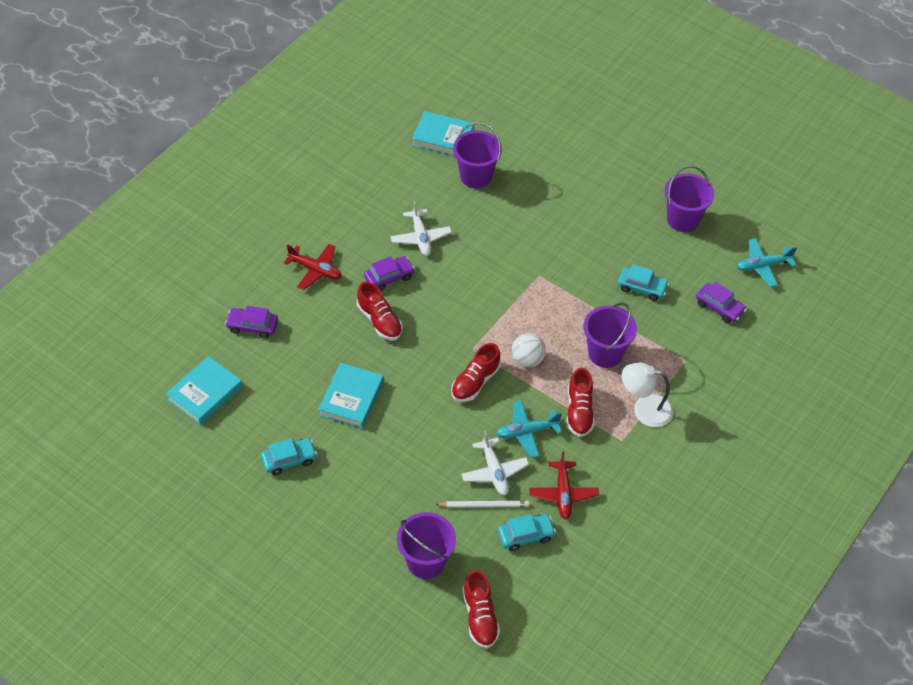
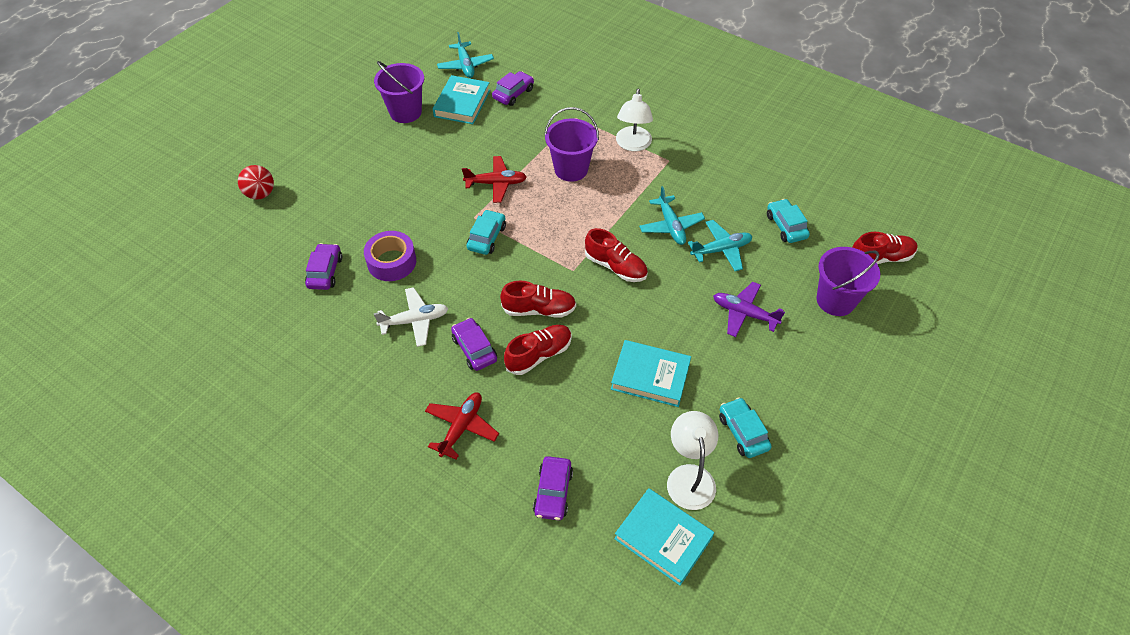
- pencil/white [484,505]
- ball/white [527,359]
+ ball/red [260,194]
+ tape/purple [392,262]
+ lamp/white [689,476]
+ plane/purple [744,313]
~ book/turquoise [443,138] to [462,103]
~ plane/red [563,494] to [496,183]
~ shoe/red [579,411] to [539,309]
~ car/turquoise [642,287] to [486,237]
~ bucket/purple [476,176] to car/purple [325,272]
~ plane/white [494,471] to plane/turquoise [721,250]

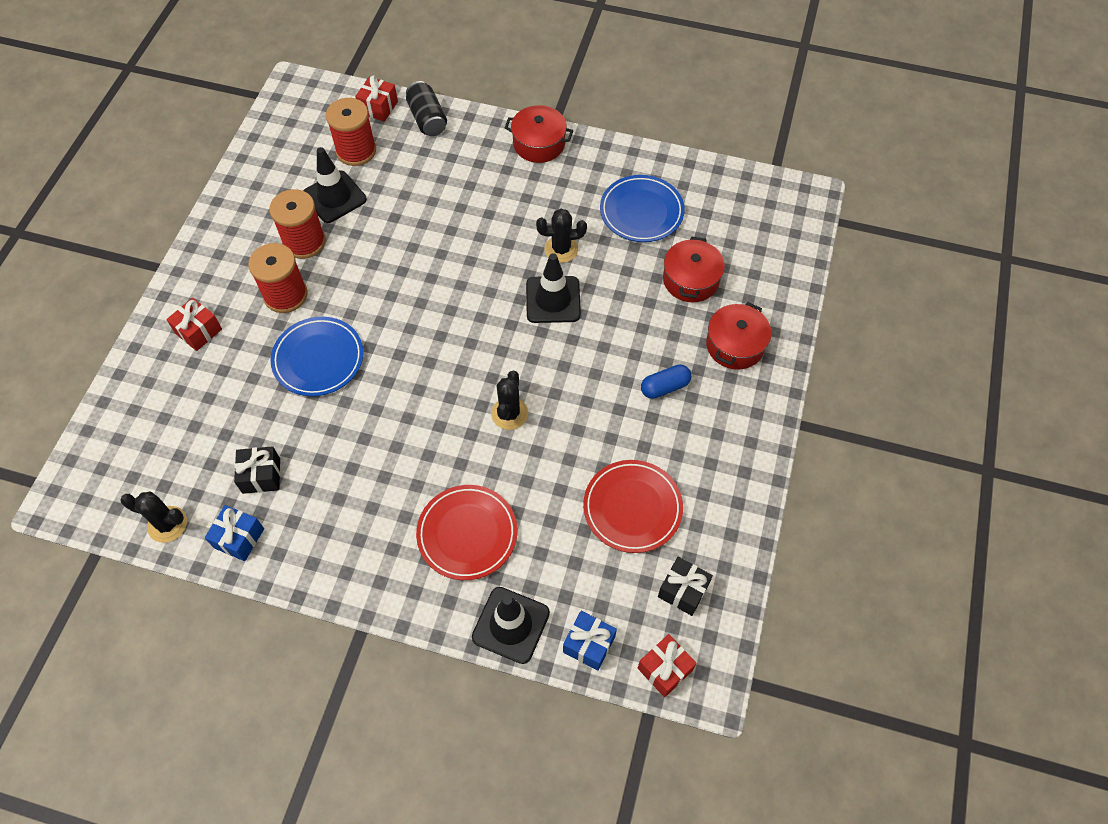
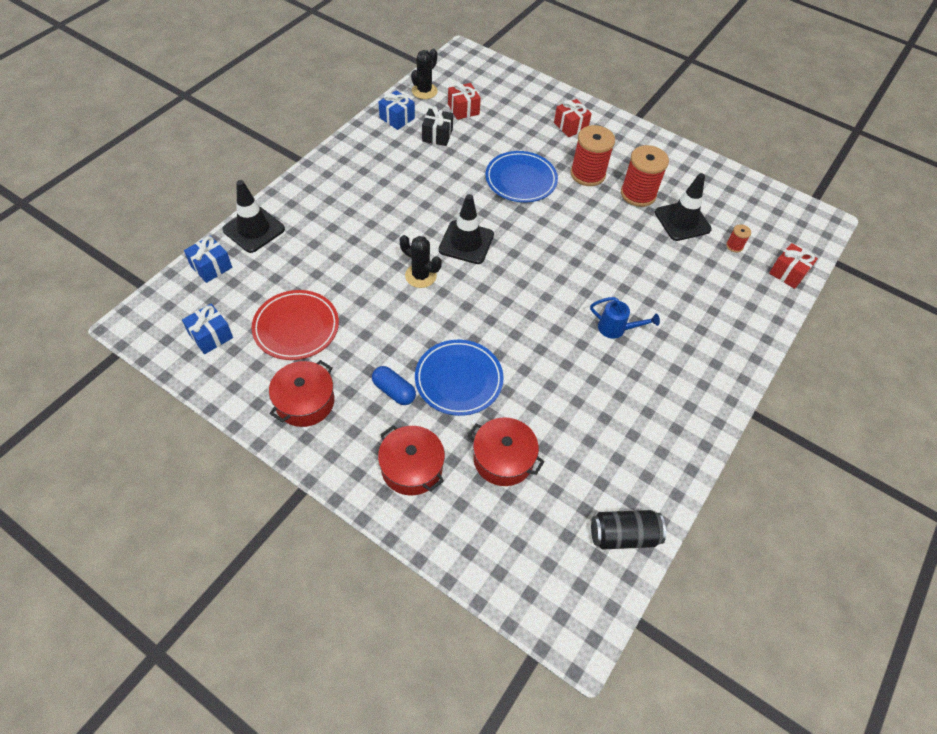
- plate/red [467,534]
- cactus/black [561,249]
+ watering can/blue [616,329]
~ can/black [427,119] to [623,535]
~ pot/red [539,144] to [305,402]
~ traffic cone/black [553,300] to [466,242]
~ plate/blue [641,212] to [458,380]
~ gift/red [665,669] to [463,109]
~ gift/black [683,590] to gift/blue [211,336]
~ capsule/blue [665,387] = [394,391] 45 degrees counterclockwise
~ spool/red [356,151] = [734,246] x0.46

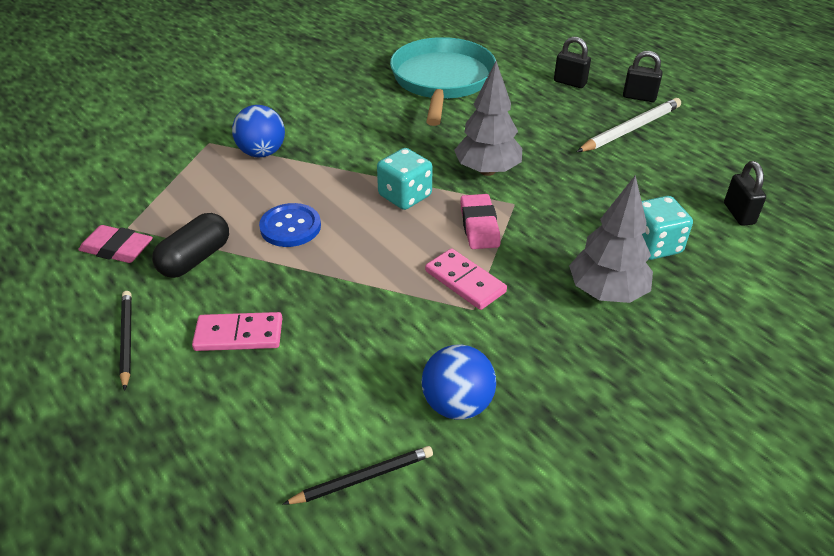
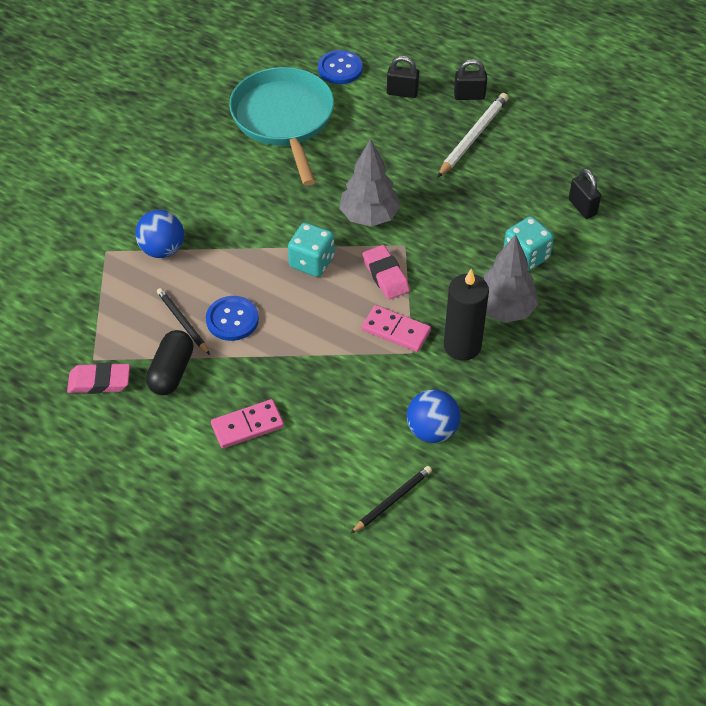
+ button/blue [340,69]
+ candle/black [462,346]
~ pencil/black [127,339] to [183,322]

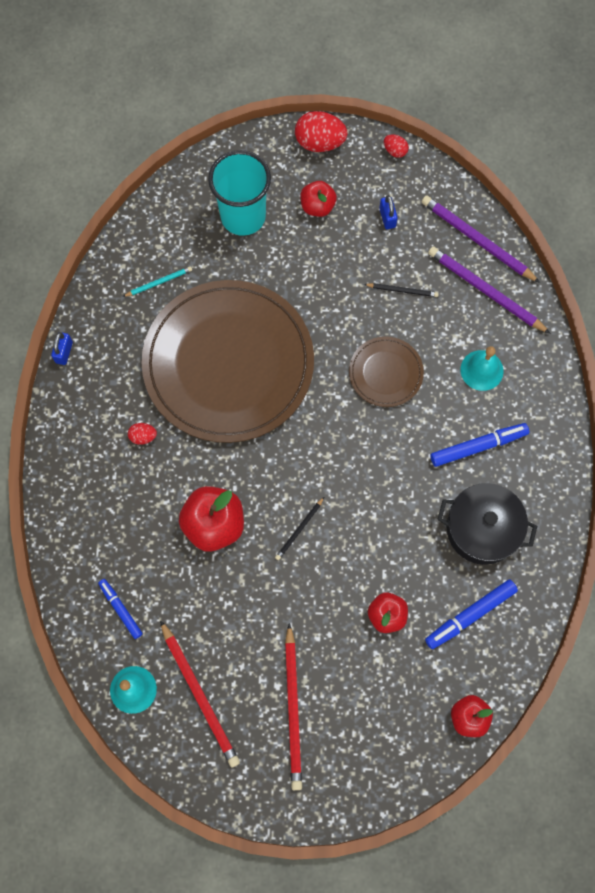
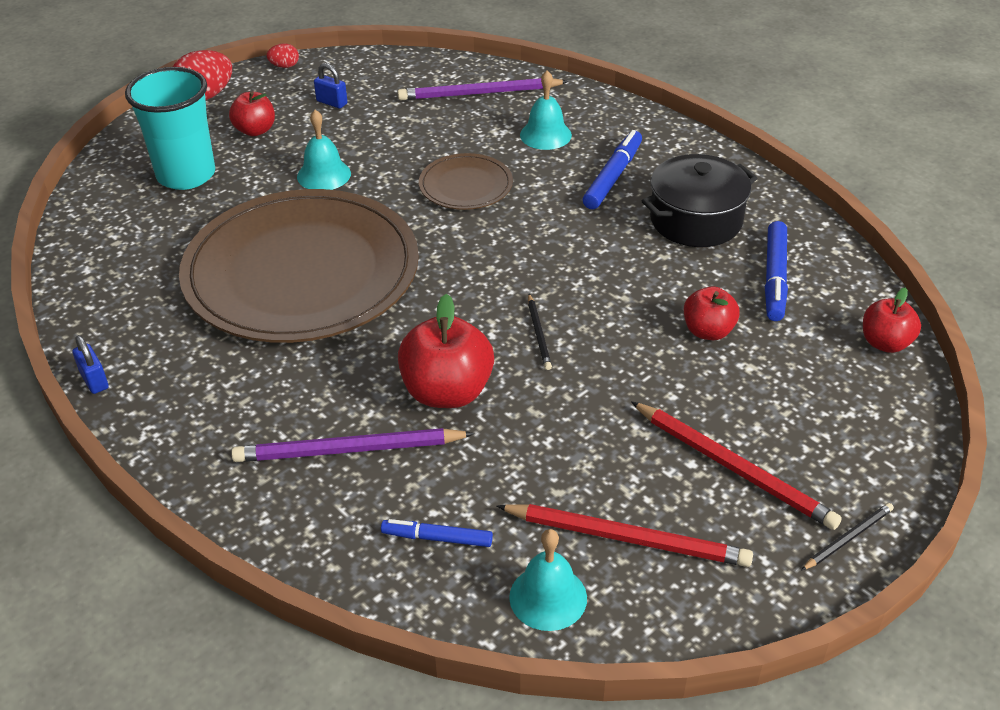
- pencil/turquoise [159,282]
- egg/red [143,436]
+ bell/turquoise [324,175]
~ pencil/black [402,290] to [848,538]
~ pencil/purple [477,240] to [349,450]

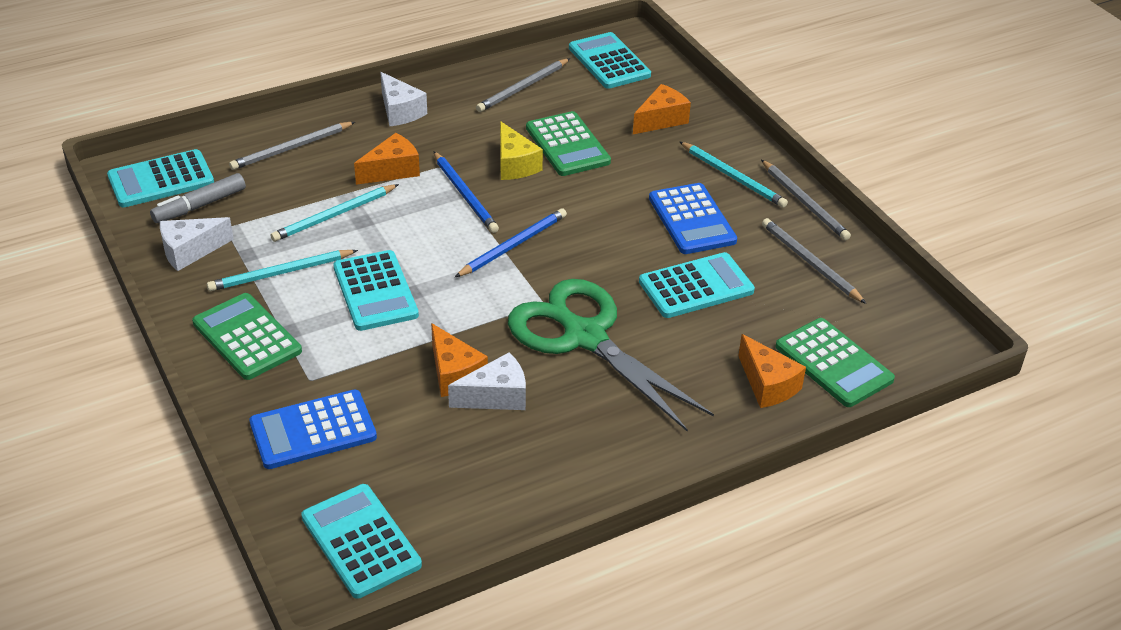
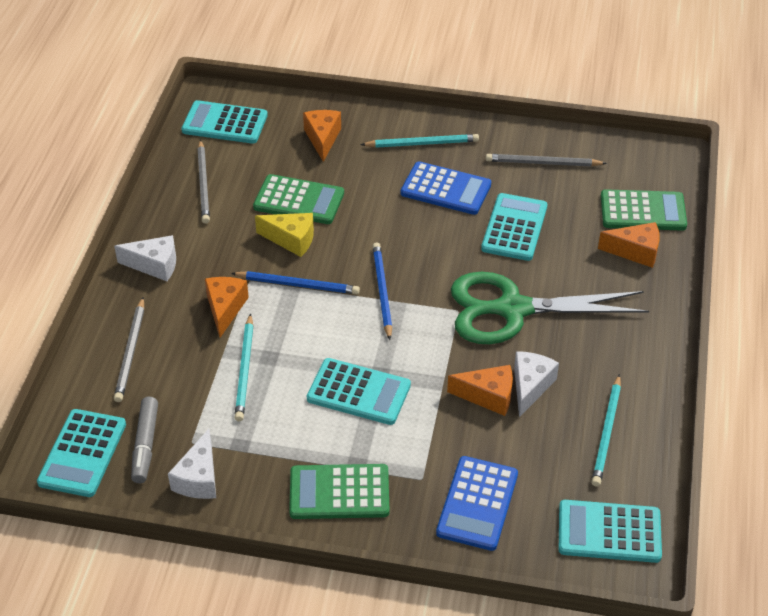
- pencil/grey [804,203]
~ pencil/turquoise [280,273] to [607,433]

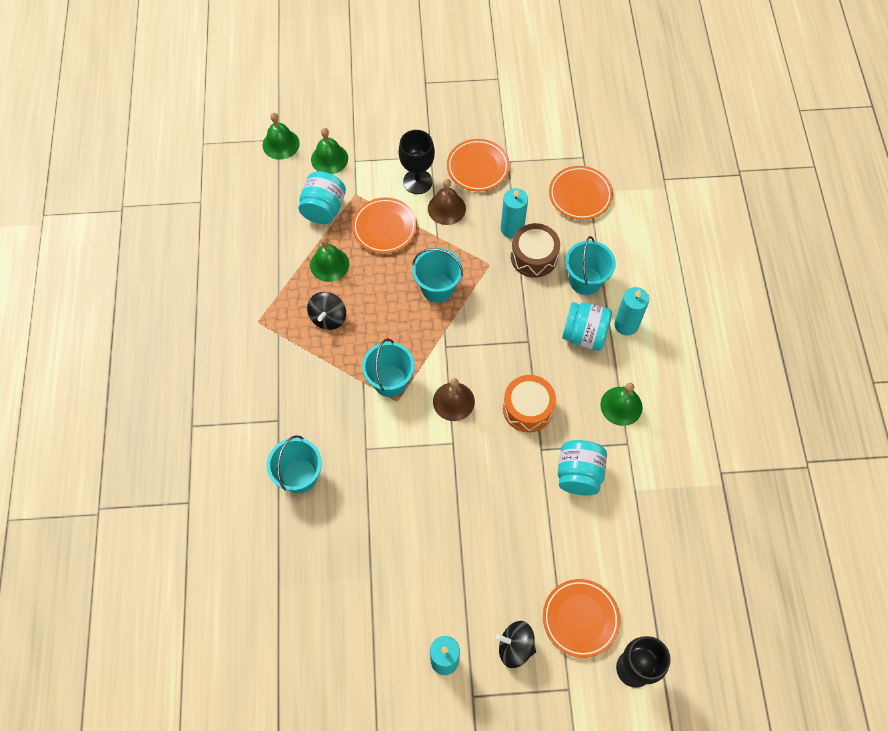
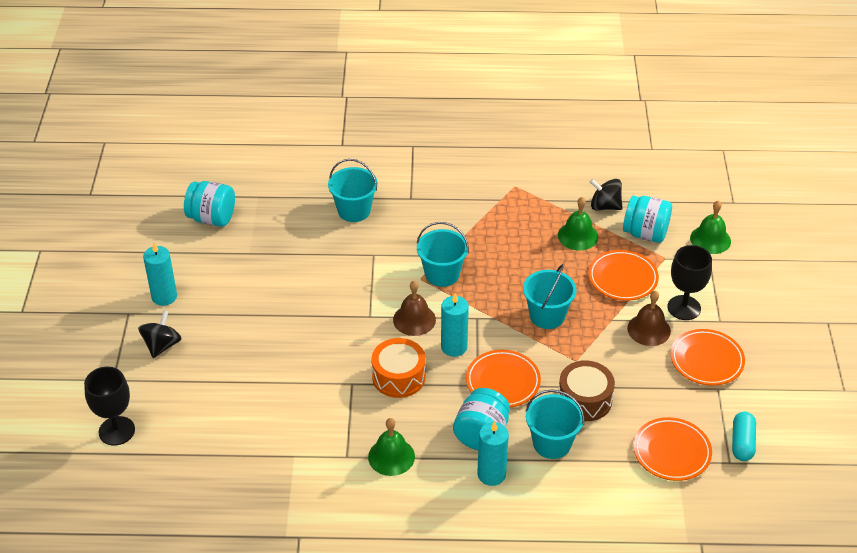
- bell/green [281,144]
+ capsule/turquoise [742,443]
~ spinning top/black [328,318] to [605,206]
~ candle/turquoise [512,229] to [454,347]
~ plate/orange [580,618] to [503,382]
~ jar/turquoise [578,474] to [212,218]

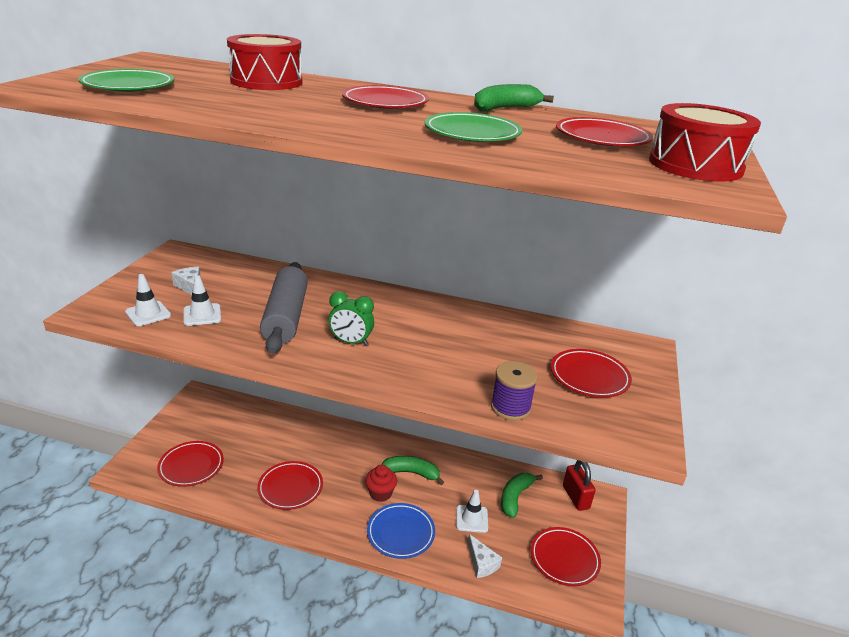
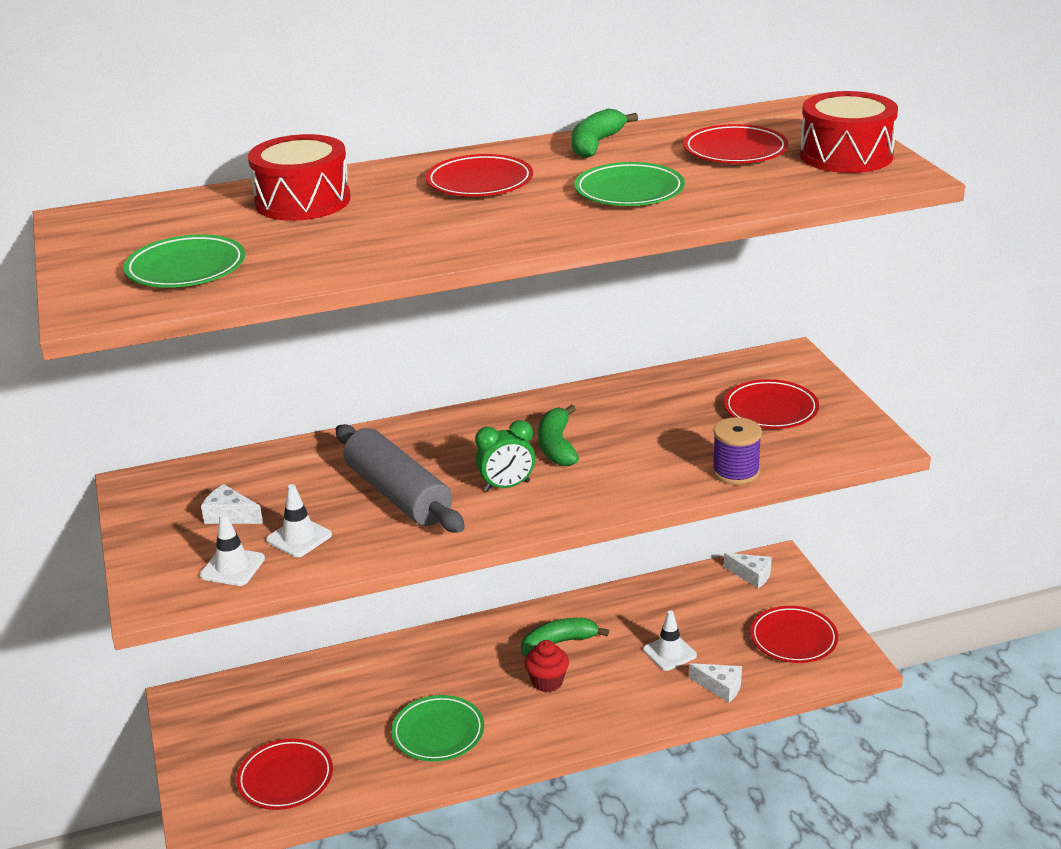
- plate/blue [400,533]
~ banana/green [515,497] to [557,446]
~ padlock/red [575,497] to cheese/white [751,575]
~ plate/red [290,488] to plate/green [438,733]

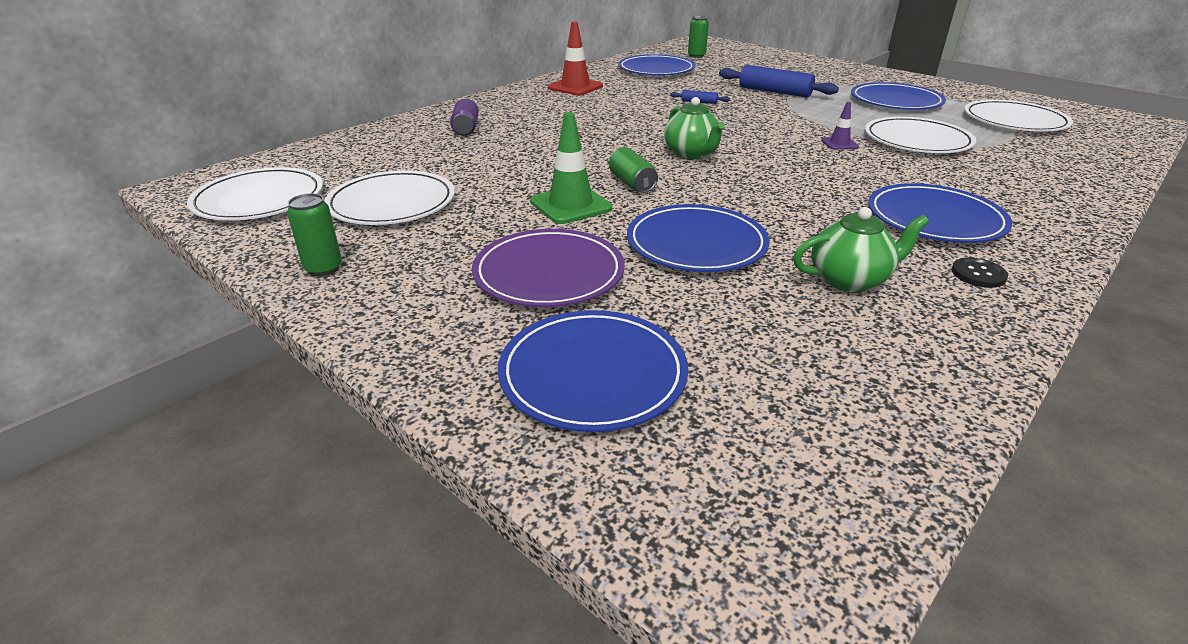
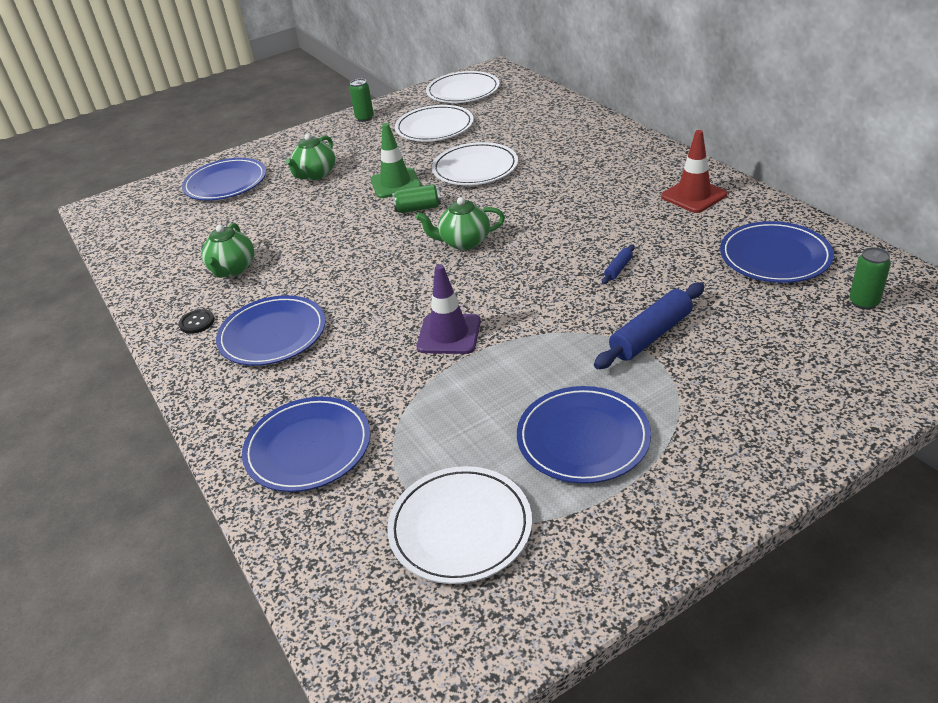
- can/purple [466,128]
~ plate/blue [696,244] to [308,447]
~ plate/white [917,140] to [475,168]
~ plate/purple [549,273] to teapot/green [315,175]
~ traffic cone/purple [839,144] = [449,334] x1.83

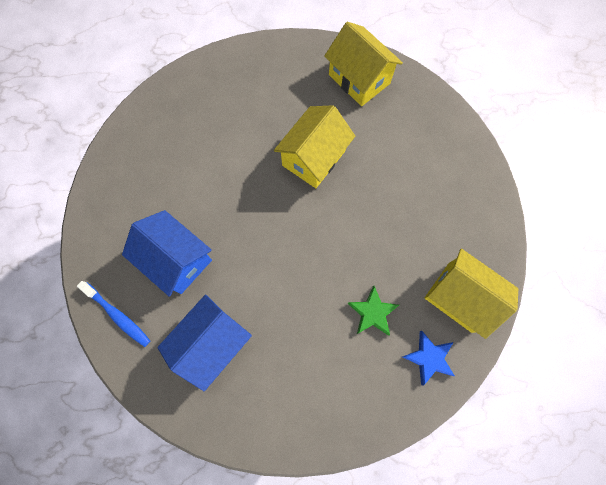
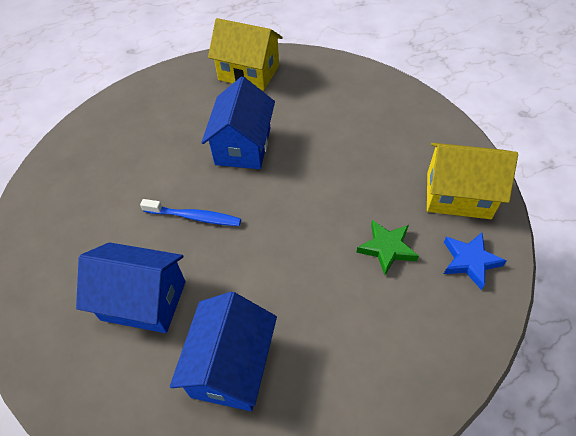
~ toothbrush/blue [117,315] to [194,217]
~ house/yellow [314,158] to house/blue [243,146]

